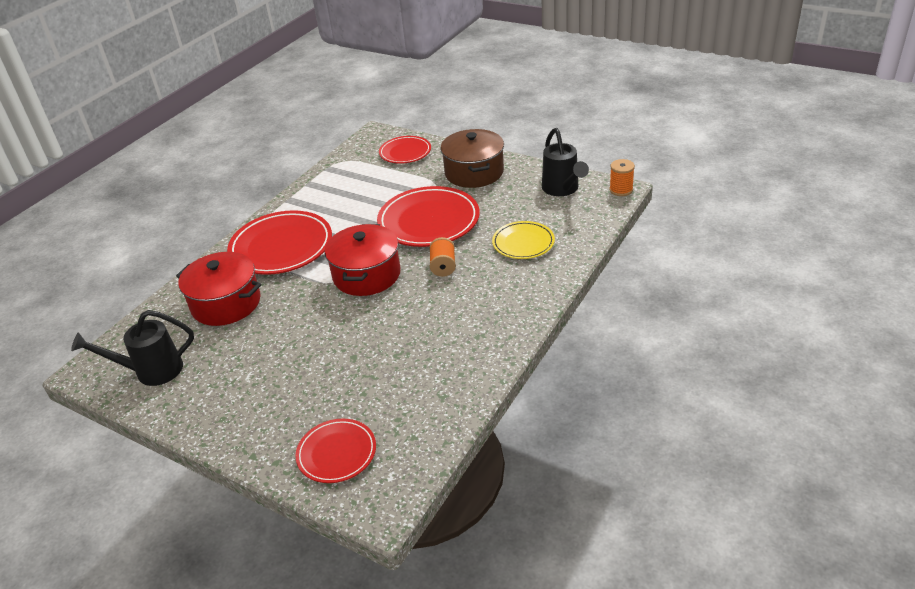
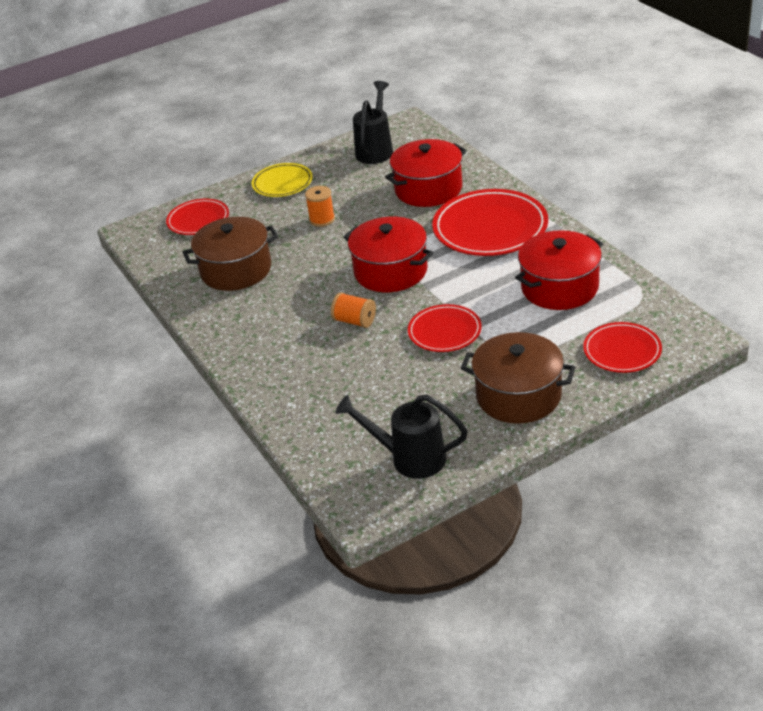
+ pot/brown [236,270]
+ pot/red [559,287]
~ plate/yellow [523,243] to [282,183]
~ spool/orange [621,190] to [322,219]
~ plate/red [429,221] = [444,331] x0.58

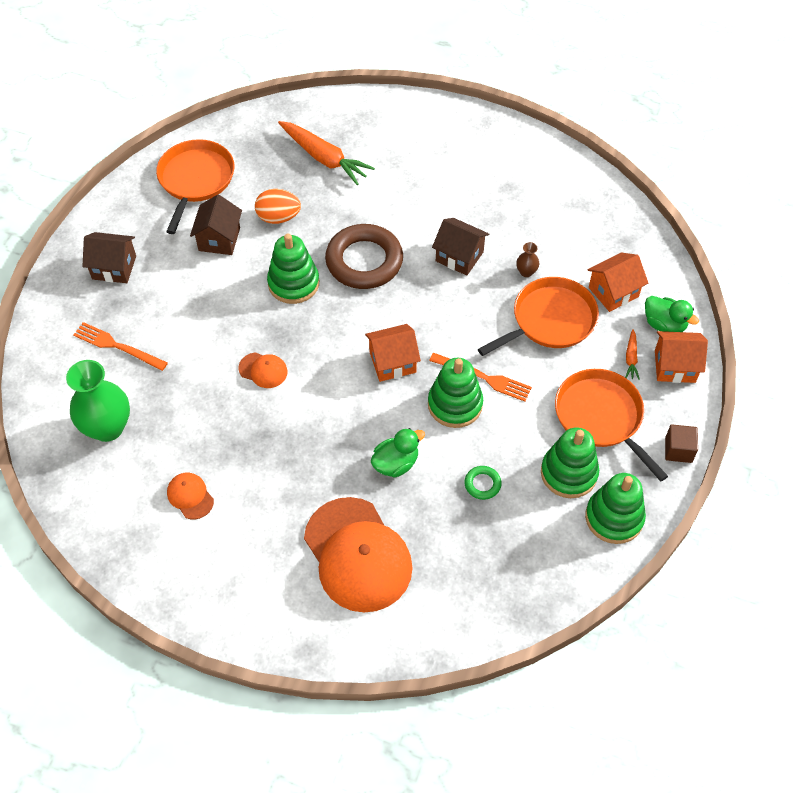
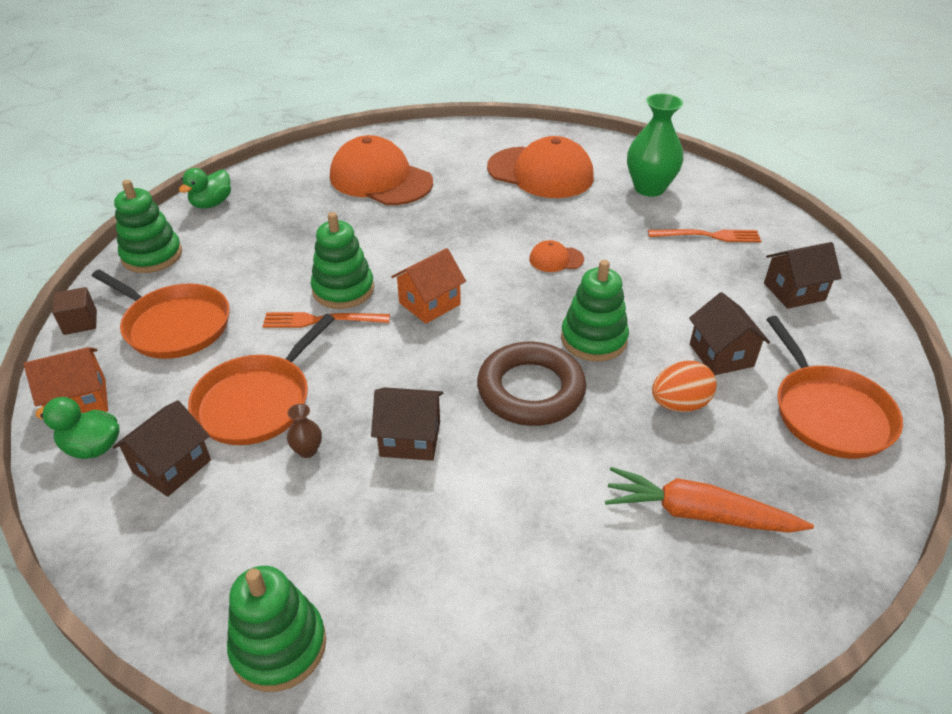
- ring/green [482,484]
- carrot/orange [631,358]
~ duck/green [396,463] to [212,203]
~ stacking toy/green [569,473] to [279,646]
~ house/orange [613,292] to house/brown [172,466]
~ cap/orange [190,496] = [540,173] x2.30

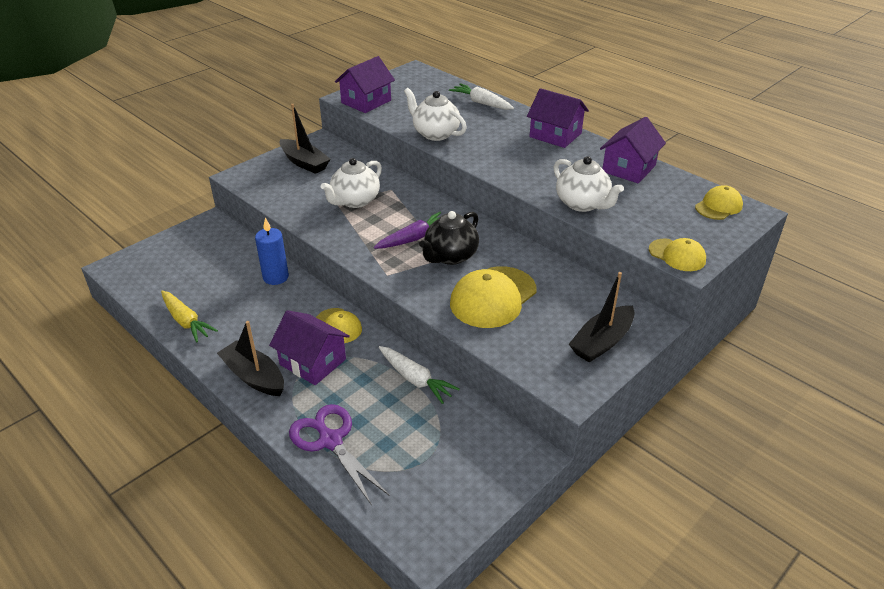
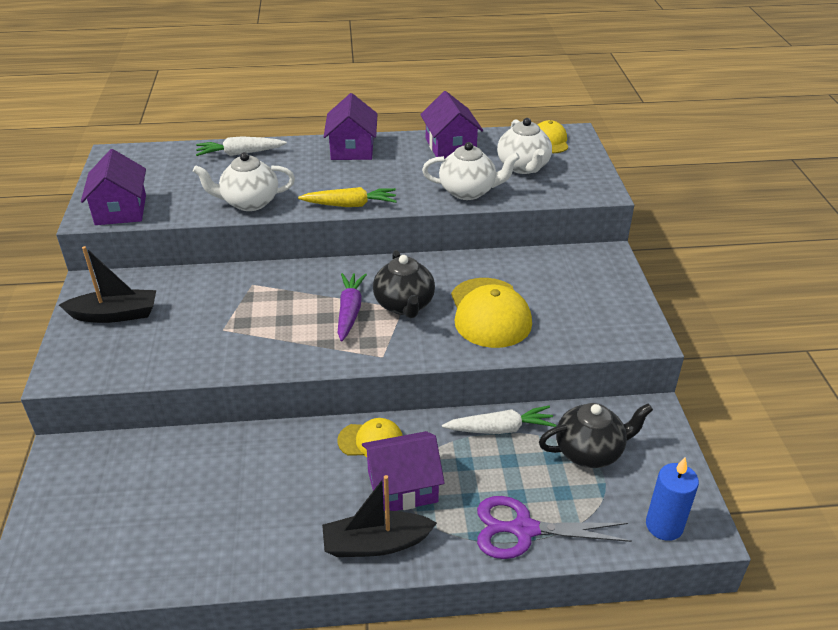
- boat/black [602,342]
- cap/yellow [677,255]
+ teapot/black [590,451]
~ carrot/yellow [186,321] to [350,205]
~ candle/blue [275,277] to [664,526]
~ teapot/white [355,201] to [523,167]
~ house/purple [555,135] = [352,149] 75 degrees counterclockwise

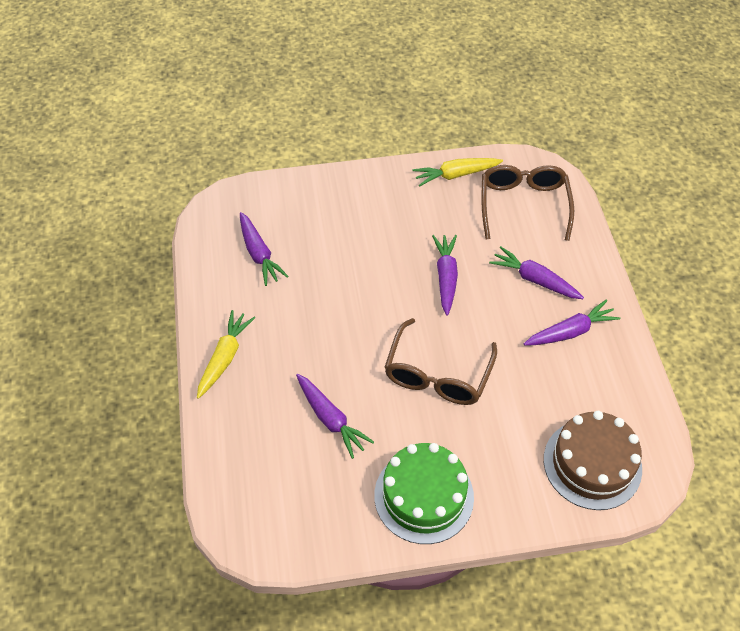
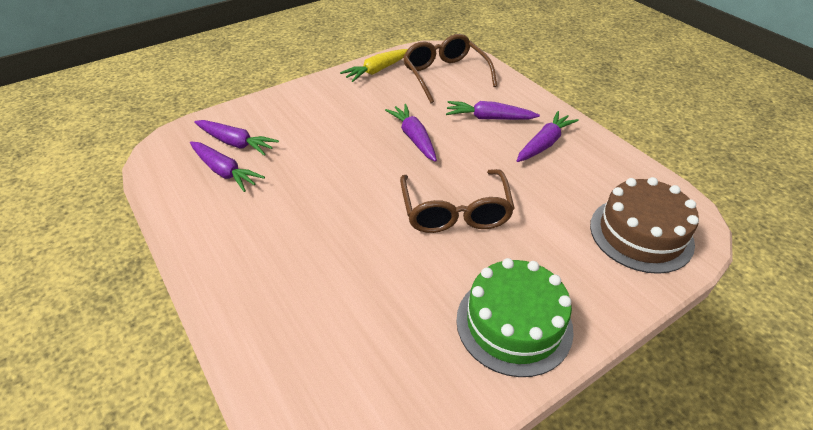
- carrot/yellow [225,357]
~ carrot/purple [331,419] to [236,143]

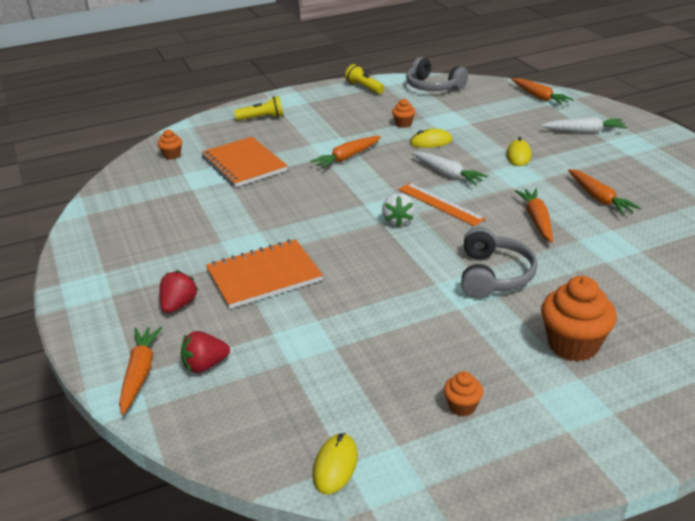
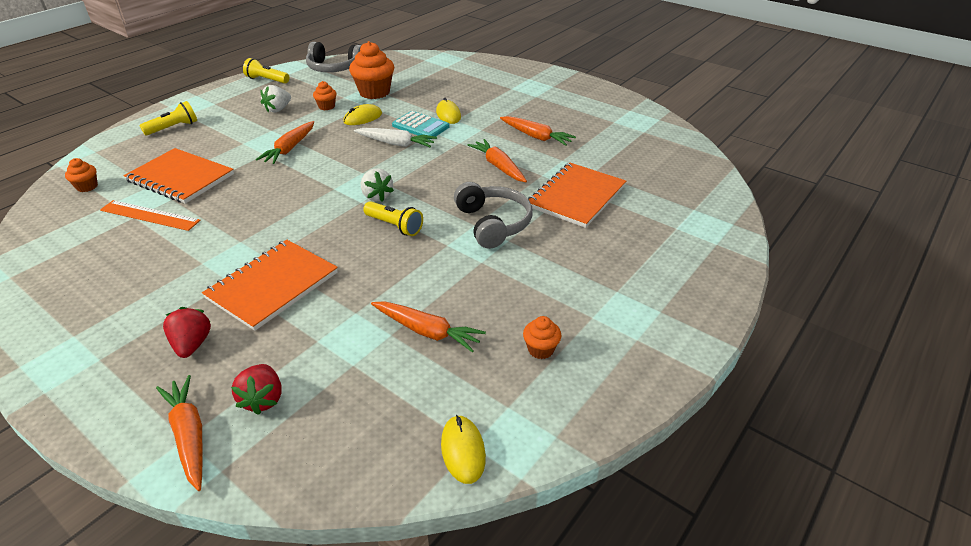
- carrot/white [584,131]
+ strawberry/white [278,109]
+ flashlight/yellow [394,226]
+ calculator/turquoise [420,126]
+ notebook/orange [576,196]
~ ruler/orange [440,204] to [149,215]
~ carrot/orange [539,97] to [427,331]
~ cupcake/orange [573,345] to [374,92]
~ strawberry/red [205,365] = [263,399] 45 degrees counterclockwise

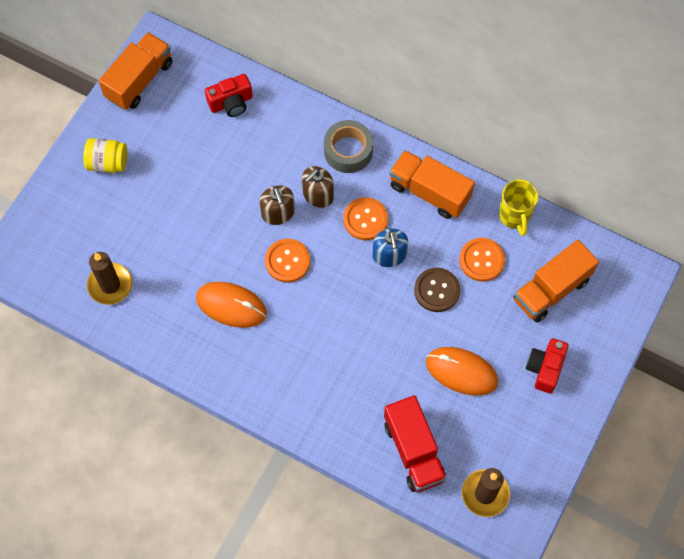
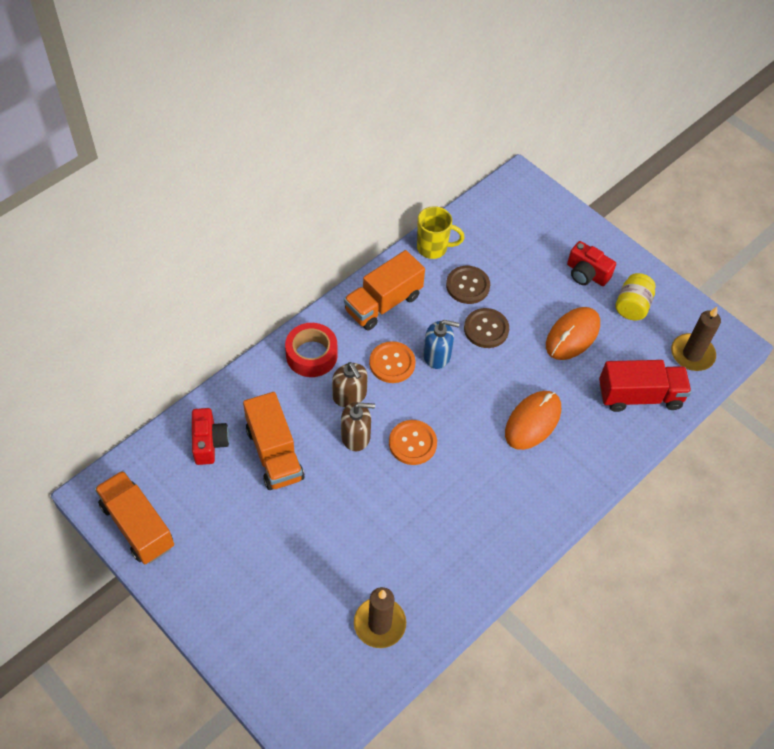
~ jar/yellow [108,163] to [632,306]
~ mouse/orange [231,305] to [532,421]
~ truck/orange [551,290] to [274,453]
~ tape/grey [348,151] to tape/red [311,355]
~ button/orange [481,260] to button/brown [467,286]

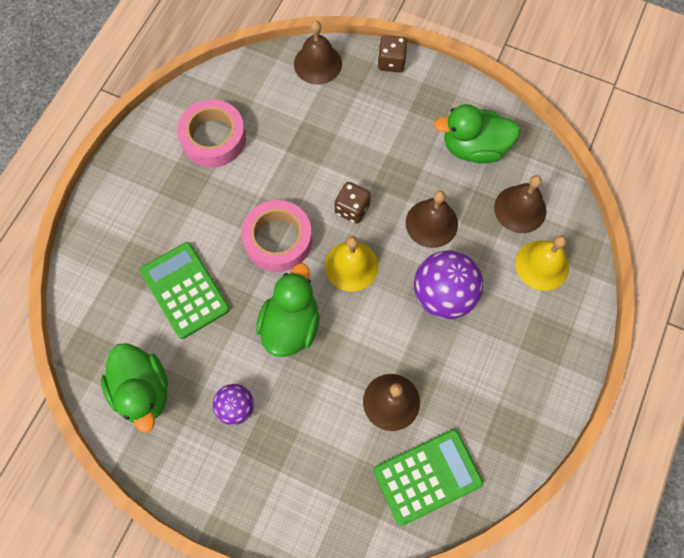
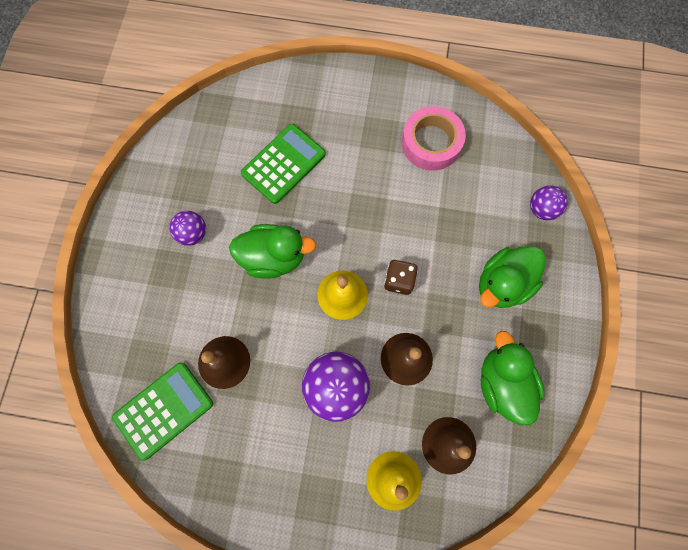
- tape/pink [278,239]
- dice/brown [391,62]
~ duck/green [143,391] to [502,284]
~ bell/brown [317,63] to ball/purple [541,209]
~ calculator/green [427,477] = [164,410] 90 degrees counterclockwise

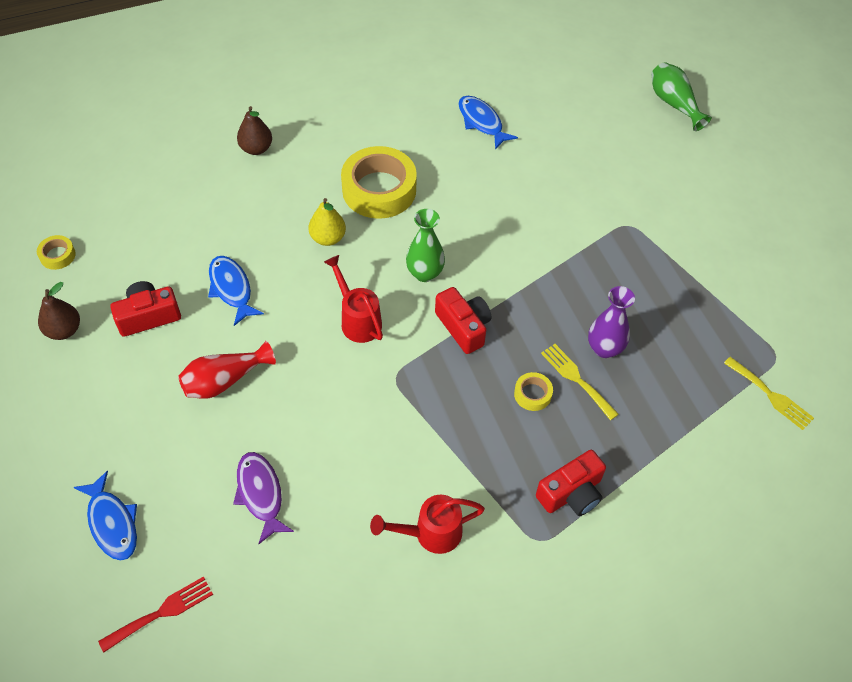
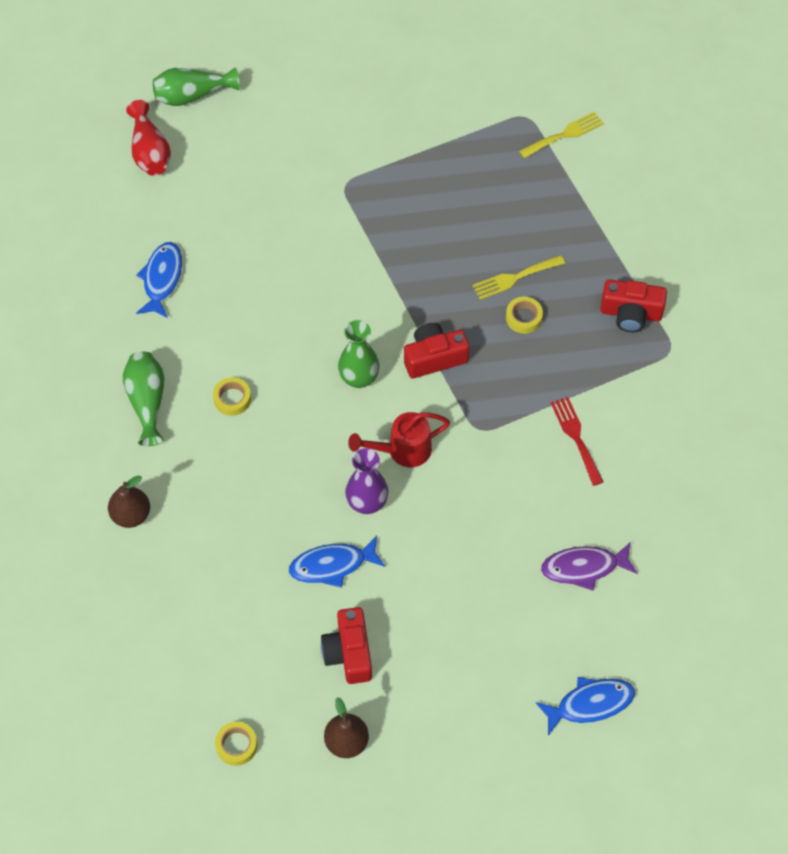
- pear/yellow [328,238]
- watering can/red [430,533]
+ vase/green [147,402]
~ fork/red [162,612] to [576,437]
~ vase/red [224,381] to [150,152]
~ vase/purple [604,348] to [367,503]
~ fish/blue [481,122] = [162,279] 120 degrees clockwise
~ camera/red [571,493] = [630,313] 120 degrees clockwise
~ tape/yellow [379,189] = [232,399] x0.44

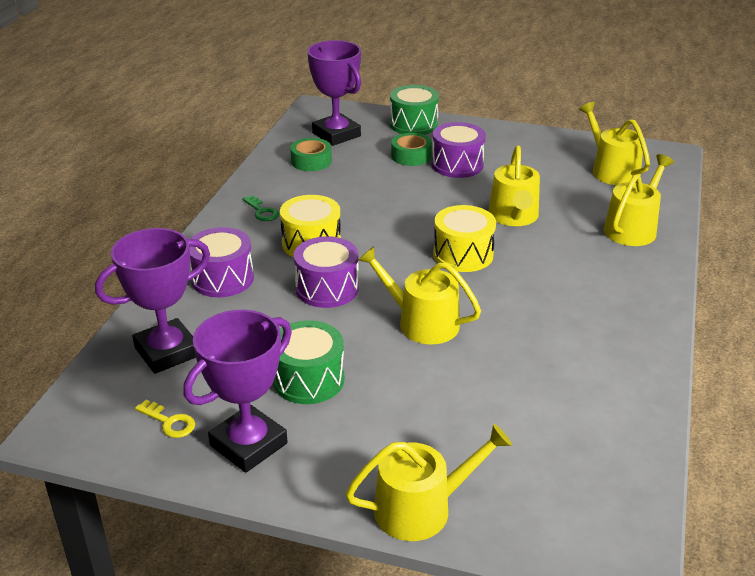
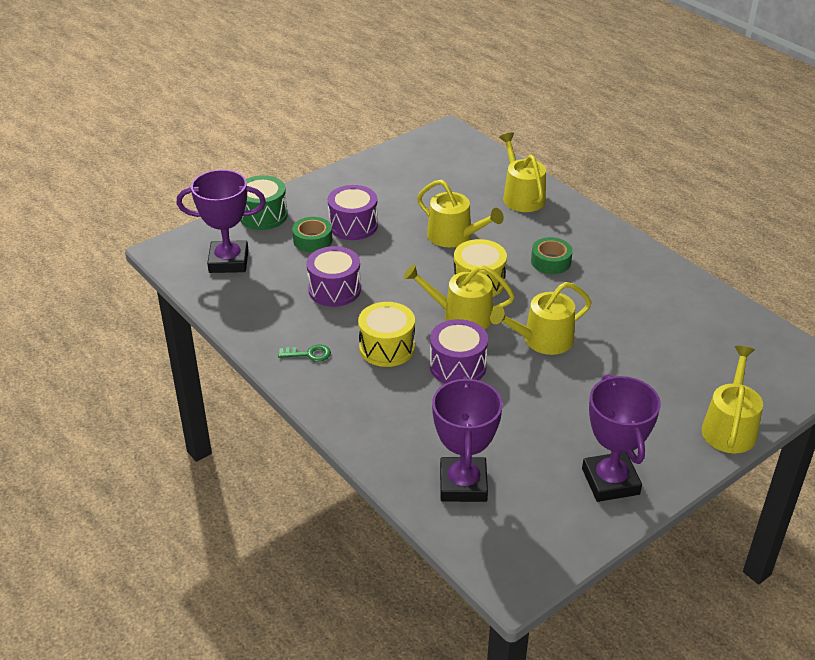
- key/yellow [169,422]
- drum/green [308,379]
~ drum/purple [222,279] to [334,289]
~ tape/green [311,161] to [550,261]
~ watering can/yellow [611,170] to [461,316]

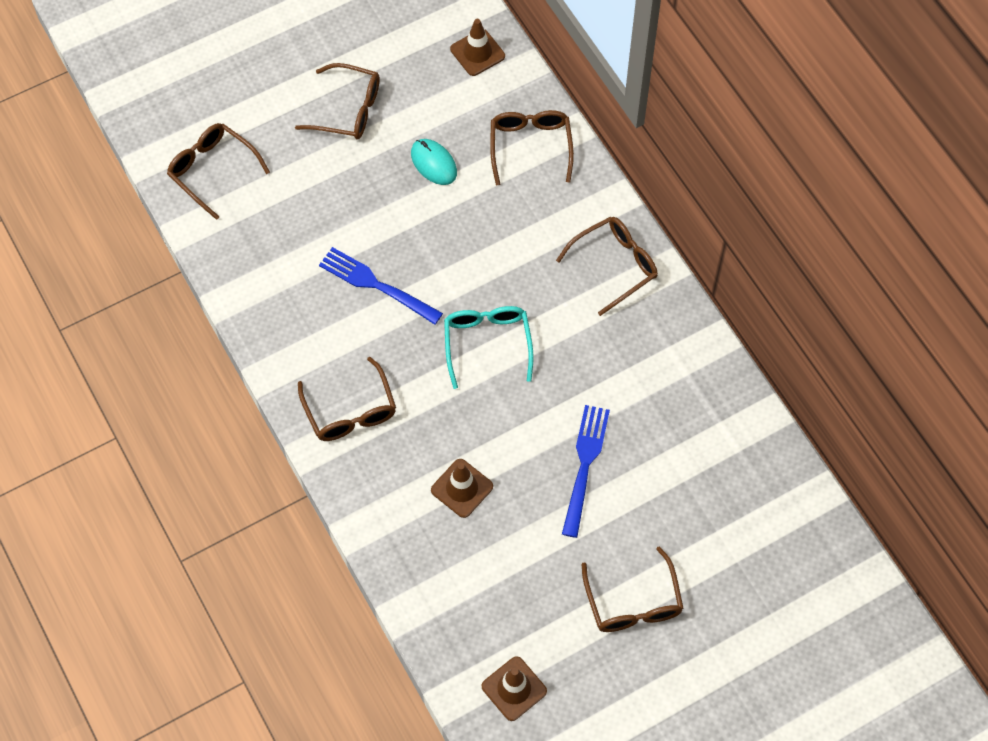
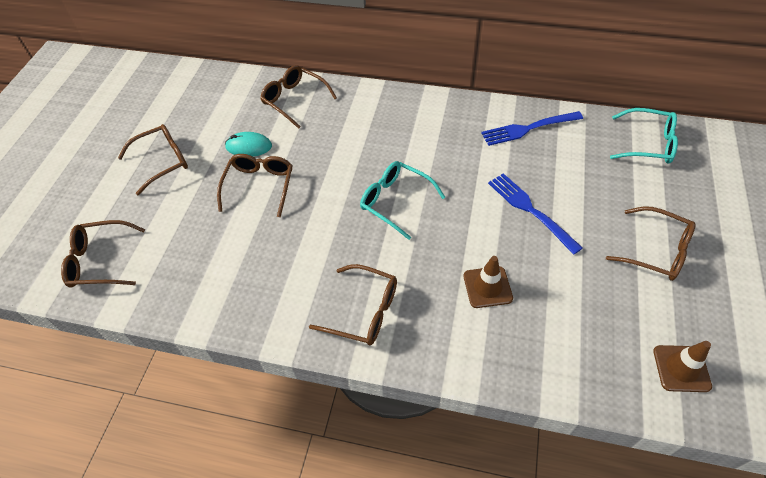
- traffic cone/brown [477,53]
+ glasses/turquoise [648,144]
~ fork/blue [376,285] to [528,129]
~ glasses/brown [615,265] to [259,186]

